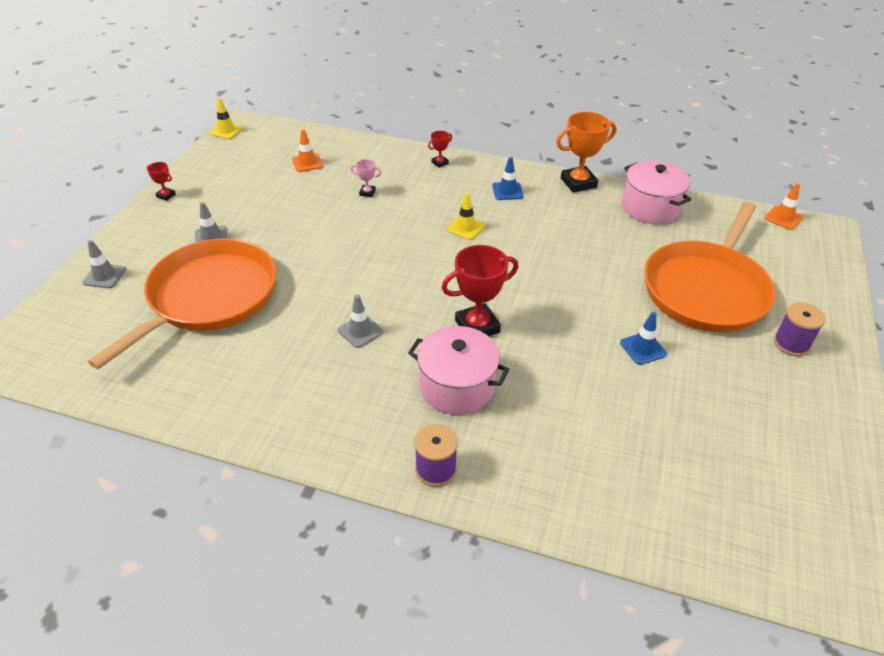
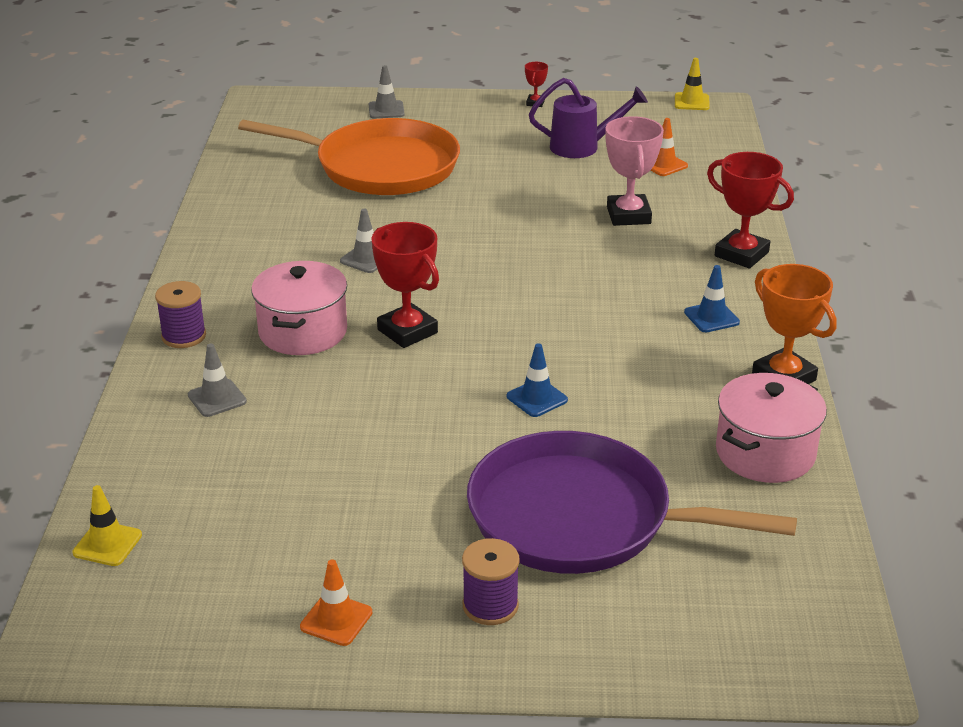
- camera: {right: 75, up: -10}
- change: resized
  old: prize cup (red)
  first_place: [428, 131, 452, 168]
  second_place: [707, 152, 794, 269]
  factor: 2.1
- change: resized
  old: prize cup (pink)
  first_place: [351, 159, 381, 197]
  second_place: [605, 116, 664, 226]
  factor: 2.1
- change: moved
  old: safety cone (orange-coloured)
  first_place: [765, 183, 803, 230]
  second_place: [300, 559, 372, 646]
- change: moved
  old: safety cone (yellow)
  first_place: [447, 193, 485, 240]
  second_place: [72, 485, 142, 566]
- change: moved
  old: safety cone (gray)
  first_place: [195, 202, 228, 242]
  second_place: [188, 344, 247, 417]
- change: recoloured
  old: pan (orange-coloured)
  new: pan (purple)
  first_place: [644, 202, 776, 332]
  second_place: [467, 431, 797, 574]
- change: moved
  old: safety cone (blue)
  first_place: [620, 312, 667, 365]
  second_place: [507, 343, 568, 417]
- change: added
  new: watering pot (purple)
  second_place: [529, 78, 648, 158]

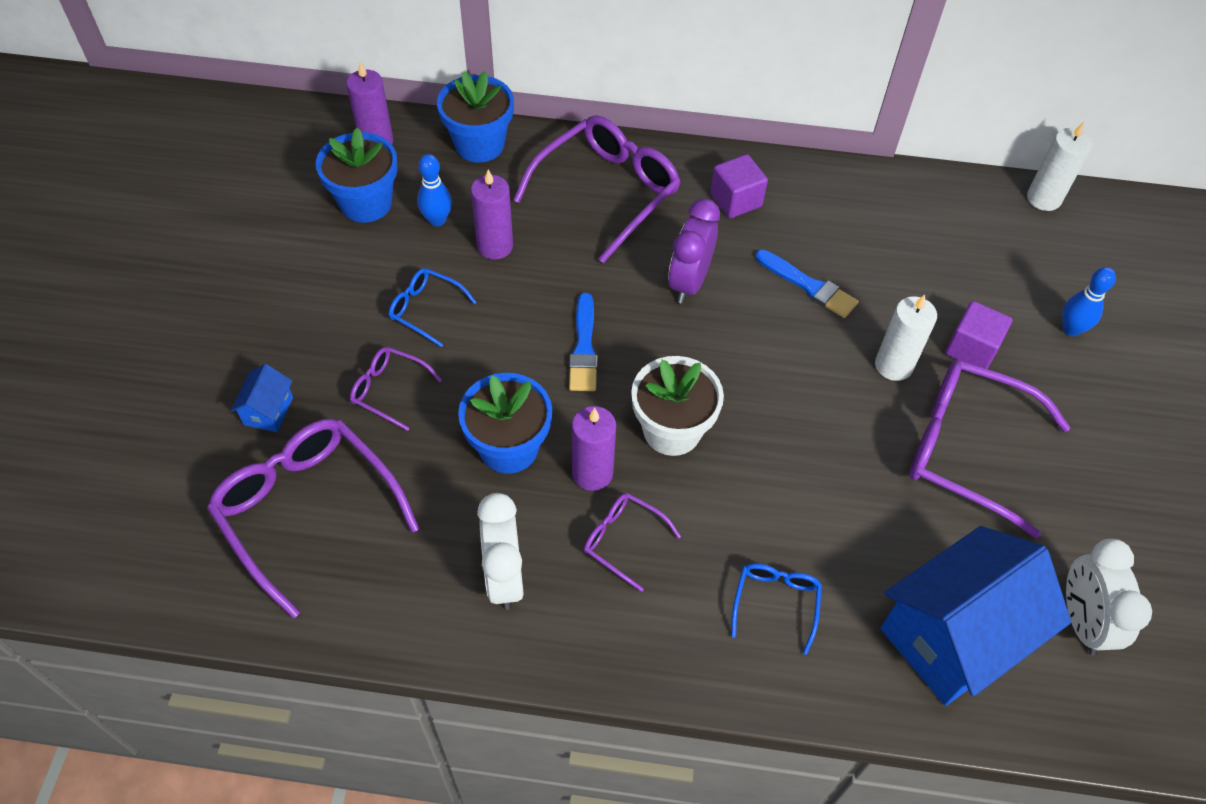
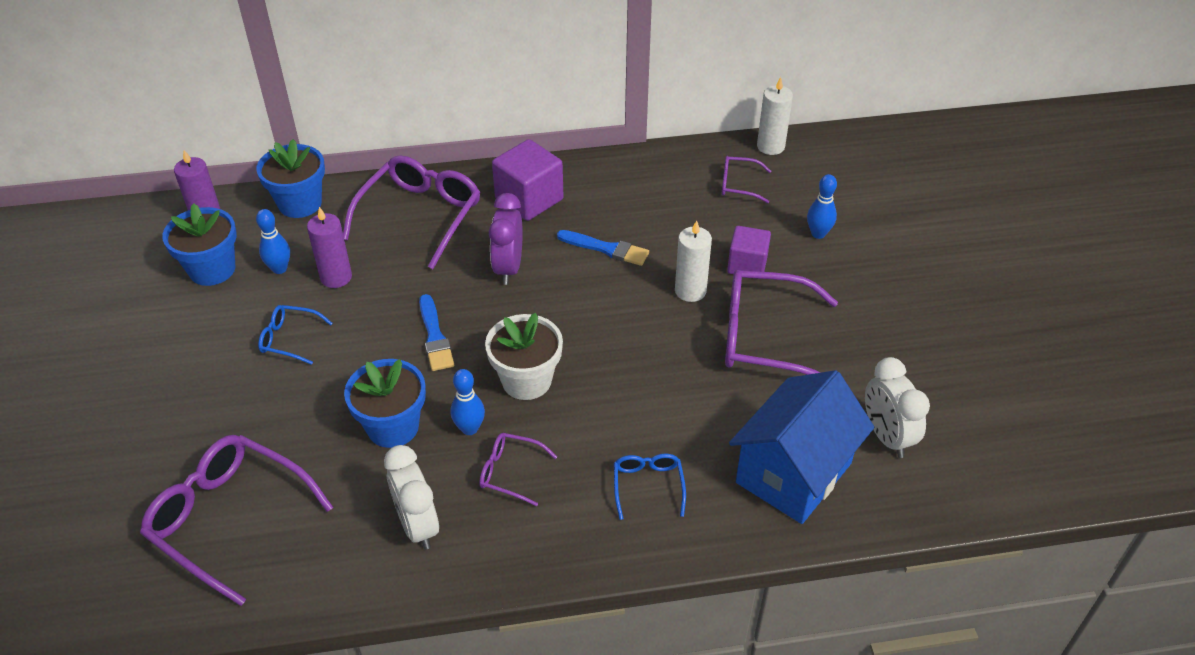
- camera: {right: -15, up: -10}
- change: resized
  old: solid cube (purple)
  first_place: [710, 154, 768, 218]
  second_place: [492, 139, 564, 221]
  factor: 1.5
- change: moved
  old: eyeglasses (purple)
  first_place: [350, 347, 442, 431]
  second_place: [722, 156, 771, 203]
- change: removed
  old: cottage (blue)
  first_place: [230, 364, 293, 432]
- change: replaced
  old: candle (purple)
  new: tenpin (blue)
  first_place: [572, 406, 616, 491]
  second_place: [451, 369, 485, 435]

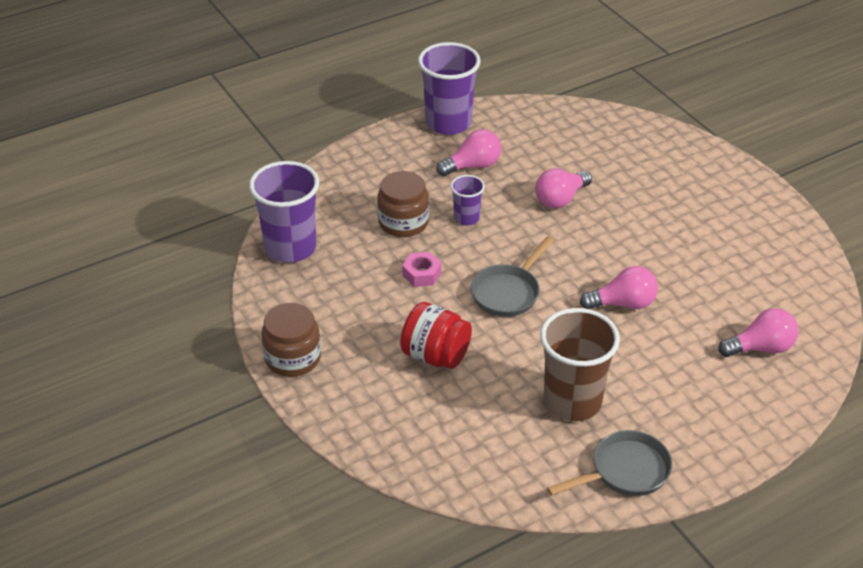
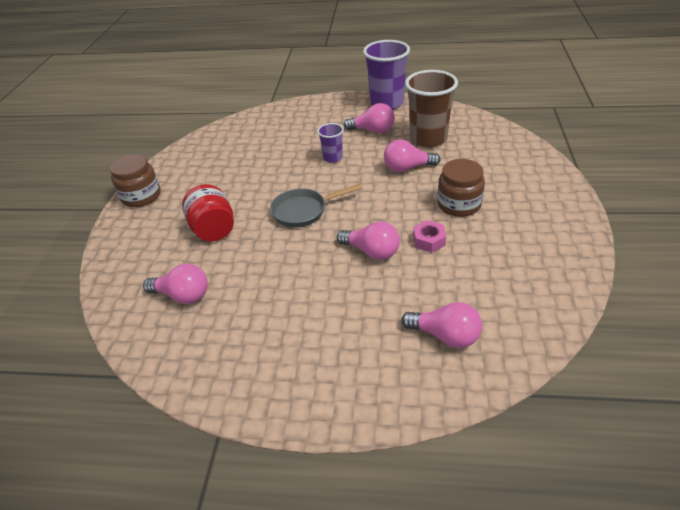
- camera: {right: 40, up: 0}
- change: removed
  old: tumbler (purple)
  first_place: [249, 161, 319, 263]
- change: moved
  old: jar (dark brown)
  first_place: [377, 171, 429, 237]
  second_place: [437, 159, 485, 217]
- change: moved
  old: hex nut (pink)
  first_place: [402, 252, 441, 287]
  second_place: [413, 220, 446, 253]
- change: moved
  old: tumbler (dark brown)
  first_place: [540, 308, 620, 421]
  second_place: [405, 70, 458, 148]
- change: removed
  old: pan (gray)
  first_place: [547, 430, 672, 496]
- change: added
  new: bulb (pink)
  second_place: [143, 264, 208, 304]

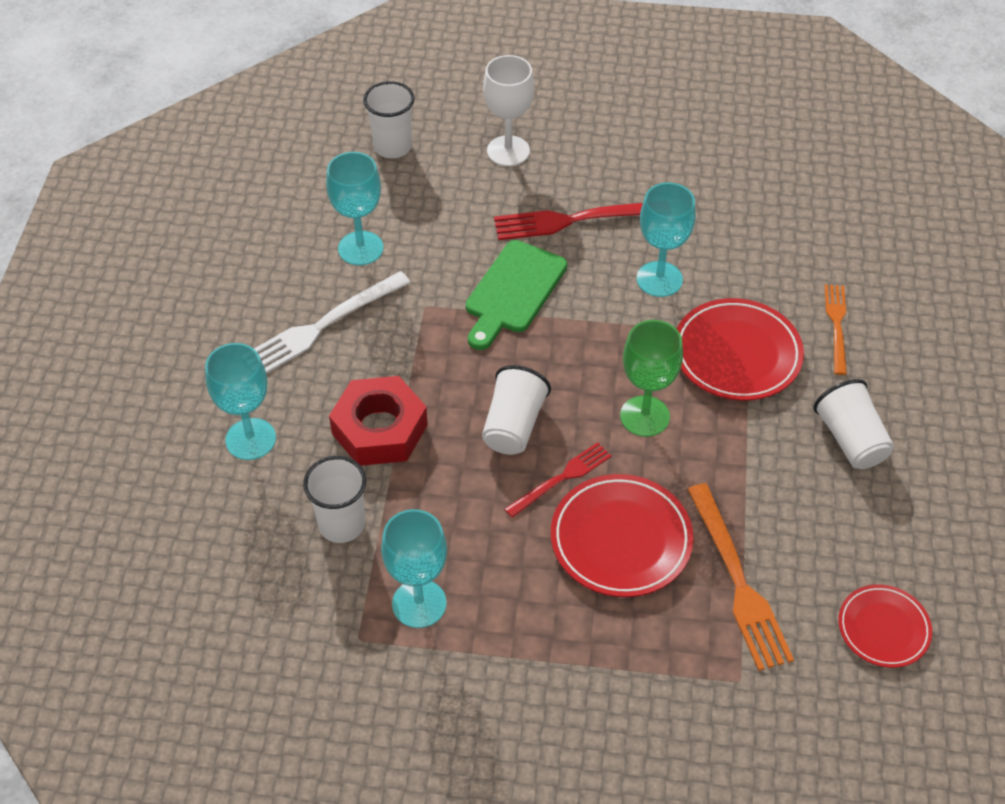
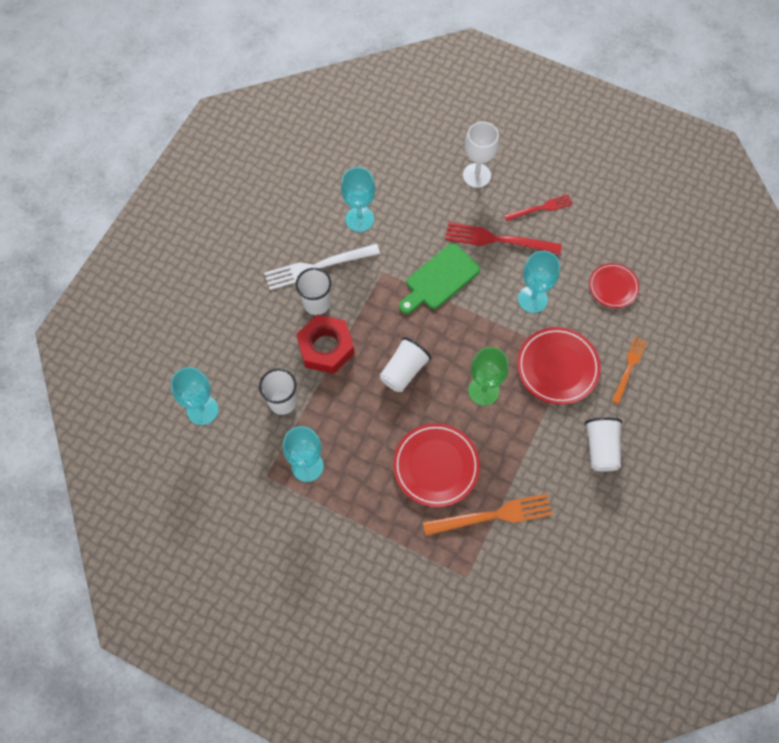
- camera: {right: 20, up: 15}
- change: moved
  old: tumbler (pure white)
  first_place: [363, 81, 415, 158]
  second_place: [296, 268, 332, 315]
- change: moved
  old: wine glass (teal)
  first_place: [205, 343, 276, 460]
  second_place: [171, 367, 219, 425]
- change: moved
  old: table fork (red)
  first_place: [504, 442, 612, 518]
  second_place: [504, 195, 573, 221]
- change: turned
  old: table fork (orange-coloured)
  first_place: [687, 483, 794, 671]
  second_place: [423, 494, 553, 535]
  degrees: -105
- change: moved
  old: plate (red)
  first_place: [838, 584, 932, 668]
  second_place: [589, 263, 640, 308]

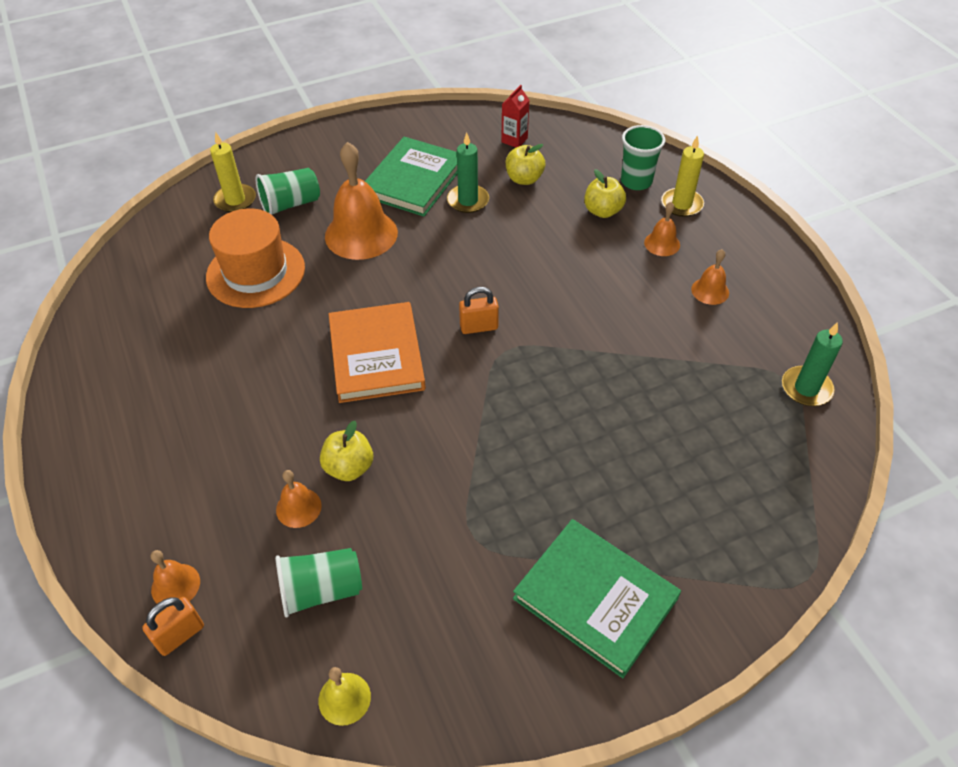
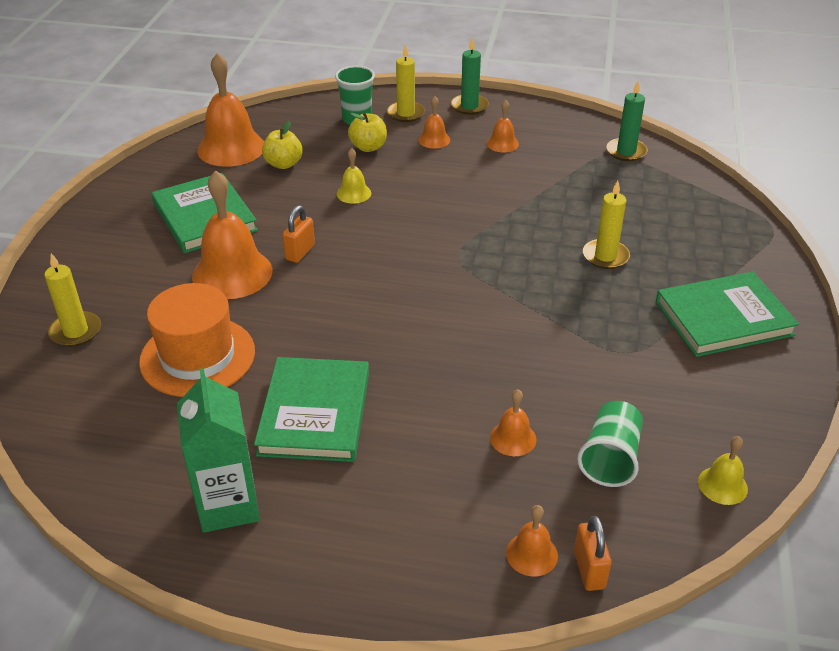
- camera: {right: -55, up: -10}
- change: replaced
  old: juice carton (red)
  new: hand bell (orange-coloured)
  first_place: [501, 85, 529, 147]
  second_place: [197, 53, 264, 167]
- change: moved
  old: candle (emerald)
  first_place: [447, 132, 489, 213]
  second_place: [451, 37, 489, 115]
- change: removed
  old: tumbler (emerald)
  first_place: [256, 168, 320, 215]
- change: moved
  old: small lock (orange-coloured)
  first_place: [459, 287, 499, 334]
  second_place: [282, 205, 315, 263]
- change: removed
  old: hardback (orange-coloured)
  first_place: [329, 302, 426, 403]
- change: removed
  old: toy apple (yellow)
  first_place: [320, 421, 373, 481]
- change: added
  new: hand bell (yellow)
  second_place: [337, 148, 371, 204]
- change: added
  new: candle (yellow)
  second_place: [583, 181, 630, 269]
- change: added
  new: hardback (emerald)
  second_place: [254, 357, 369, 462]
- change: added
  new: juice carton (emerald)
  second_place: [177, 368, 260, 533]

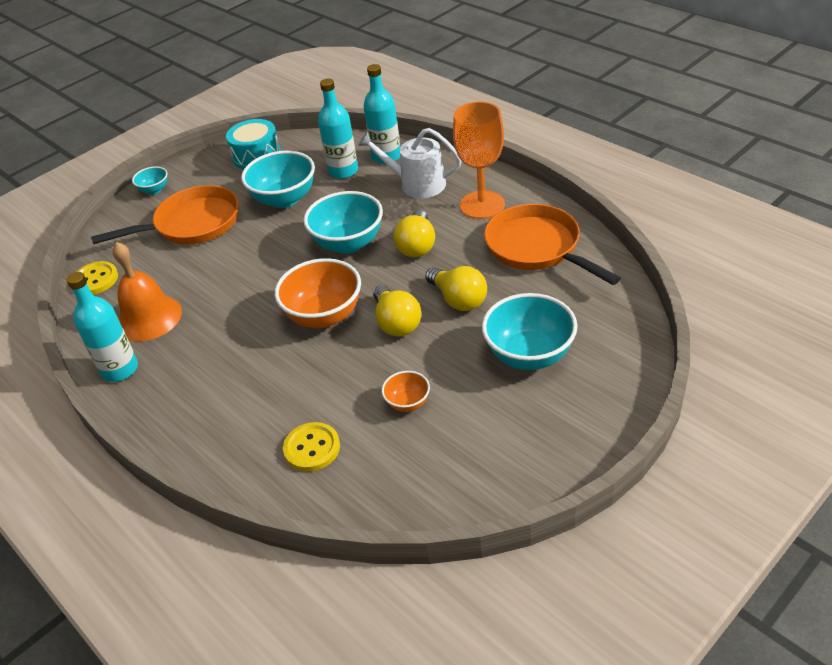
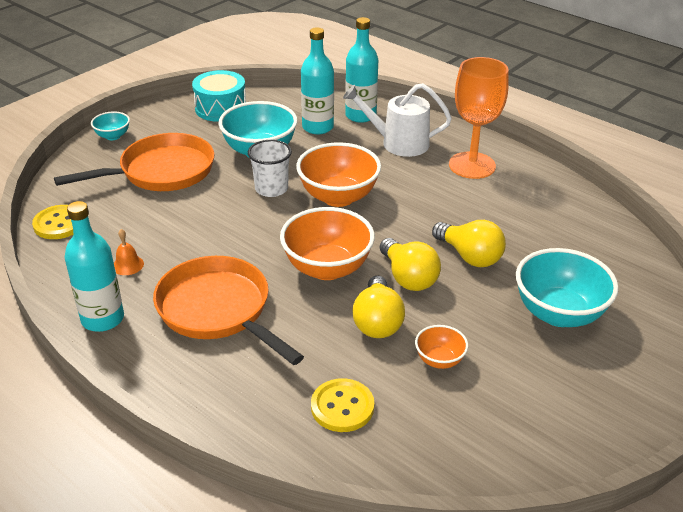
- camera: {right: -10, up: -5}
- change: recoloured
  old: deep dish (teal)
  new: deep dish (orange-coloured)
  first_place: [304, 191, 383, 254]
  second_place: [296, 142, 381, 207]
- change: moved
  old: pan (orange-coloured)
  first_place: [484, 204, 621, 285]
  second_place: [153, 256, 304, 365]
- change: moved
  old: bulb (yellow)
  first_place: [393, 210, 435, 257]
  second_place: [352, 276, 405, 338]
- change: resized
  old: hand bell (orange-coloured)
  first_place: [113, 242, 182, 341]
  second_place: [114, 229, 144, 275]
  factor: 0.42
- change: added
  new: tumbler (pure white)
  second_place: [248, 140, 292, 197]

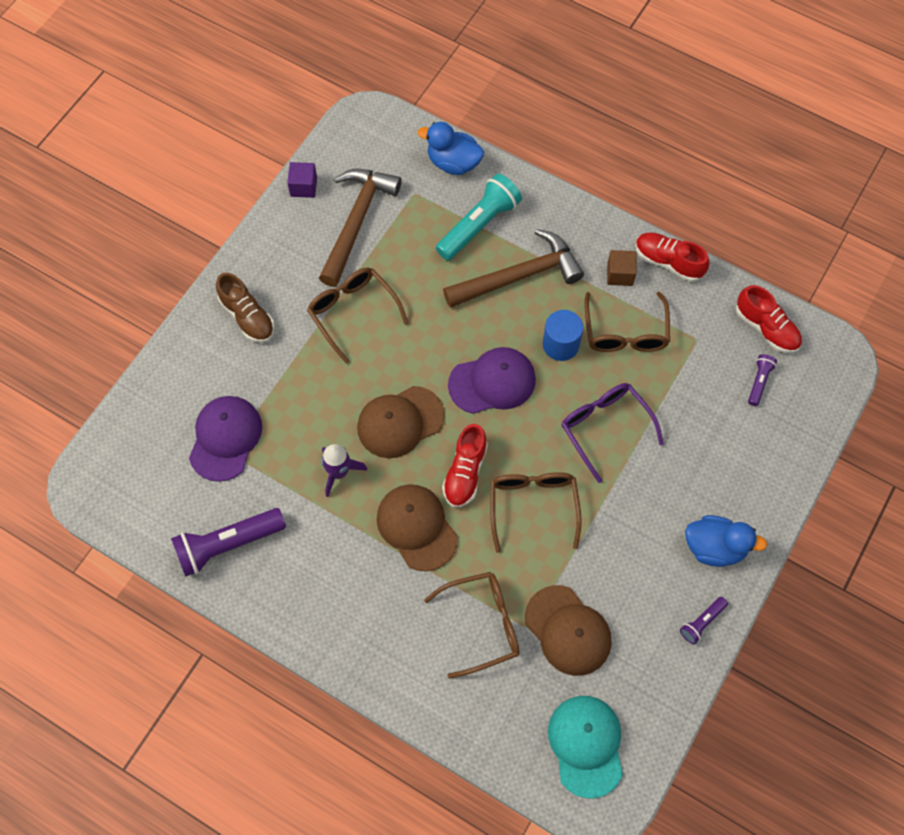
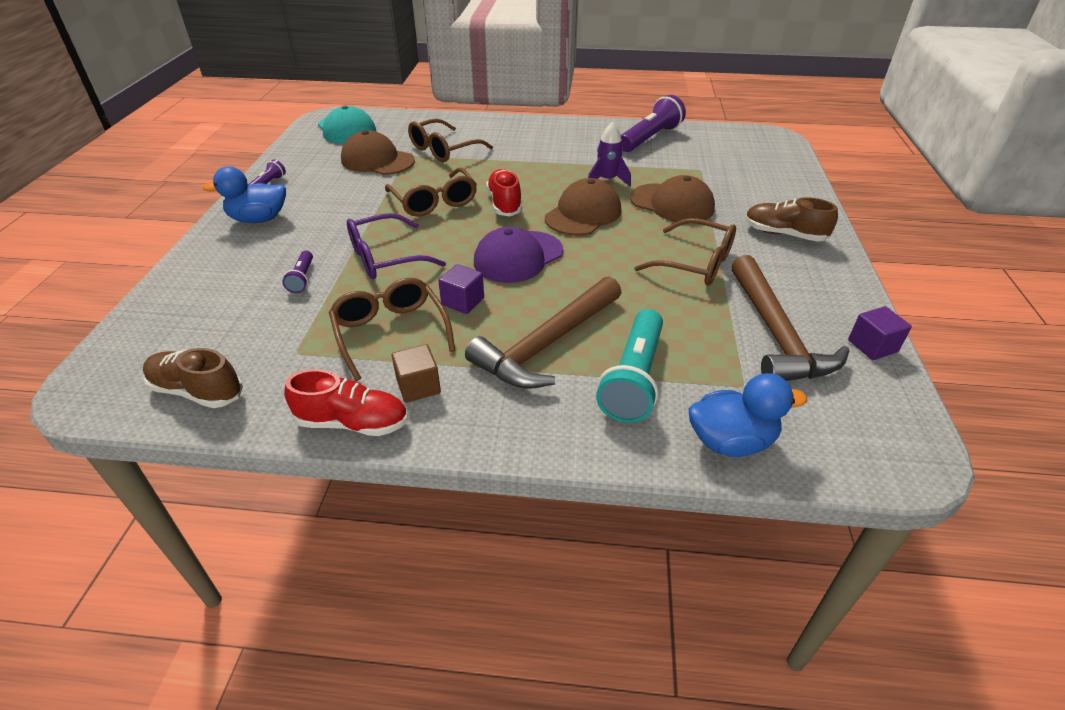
- camera: {right: 155, up: -25}
- change: recoloured
  old: sneaker (red)
  new: sneaker (dark brown)
  first_place: [736, 285, 802, 353]
  second_place: [143, 348, 243, 408]
- change: replaced
  old: solid cylinder (blue)
  new: solid cube (purple)
  first_place: [543, 310, 583, 361]
  second_place: [438, 264, 484, 314]
- change: moved
  old: torch (purple)
  first_place: [748, 354, 777, 406]
  second_place: [282, 251, 313, 293]
- change: turned
  old: eyeglasses (purple)
  first_place: [561, 383, 664, 483]
  second_place: [347, 213, 446, 279]
  degrees: 120
- change: removed
  old: baseball cap (purple)
  first_place: [189, 396, 262, 482]
- change: moved
  old: baseball cap (dark brown)
  first_place: [377, 484, 458, 571]
  second_place: [630, 175, 715, 222]

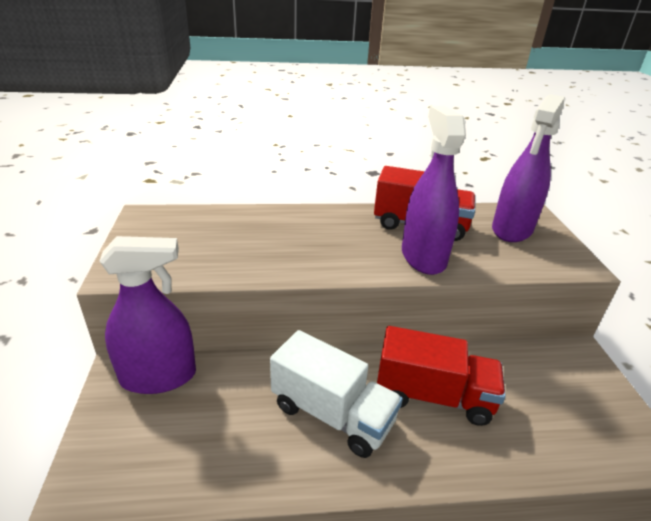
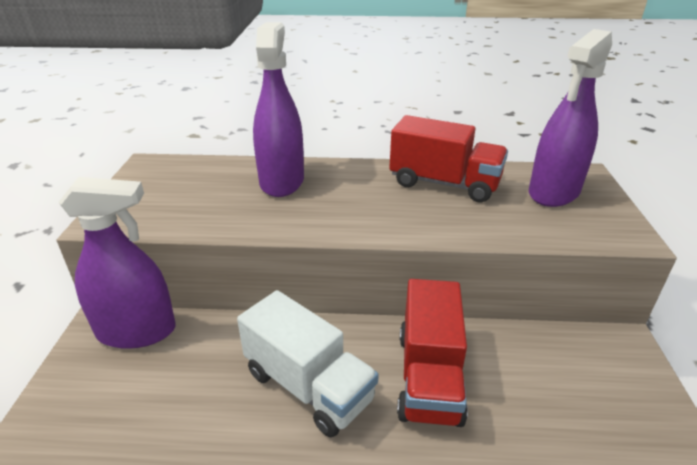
- camera: {right: 10, up: 0}
- change: moved
  old: sprayer (purple)
  first_place: [402, 106, 466, 275]
  second_place: [253, 22, 304, 197]
- change: turned
  old: truck (red)
  first_place: [377, 326, 506, 426]
  second_place: [397, 279, 468, 427]
  degrees: 75

